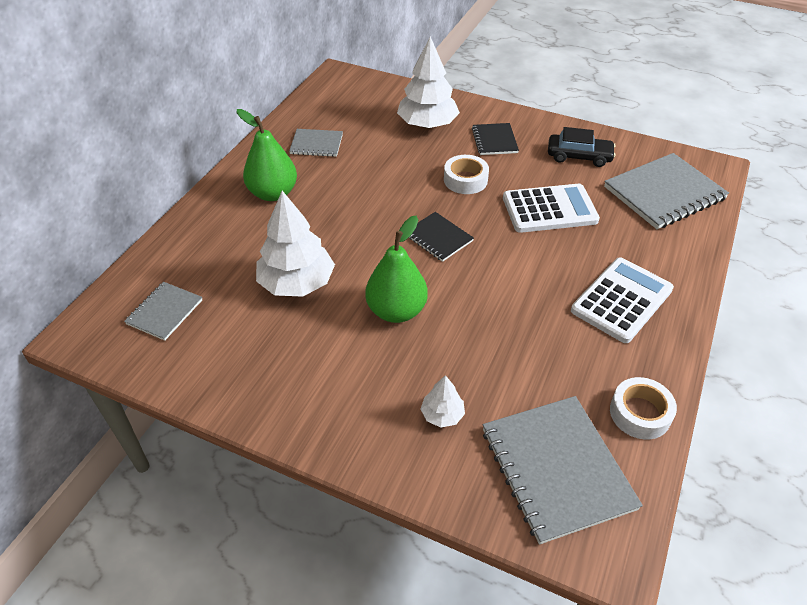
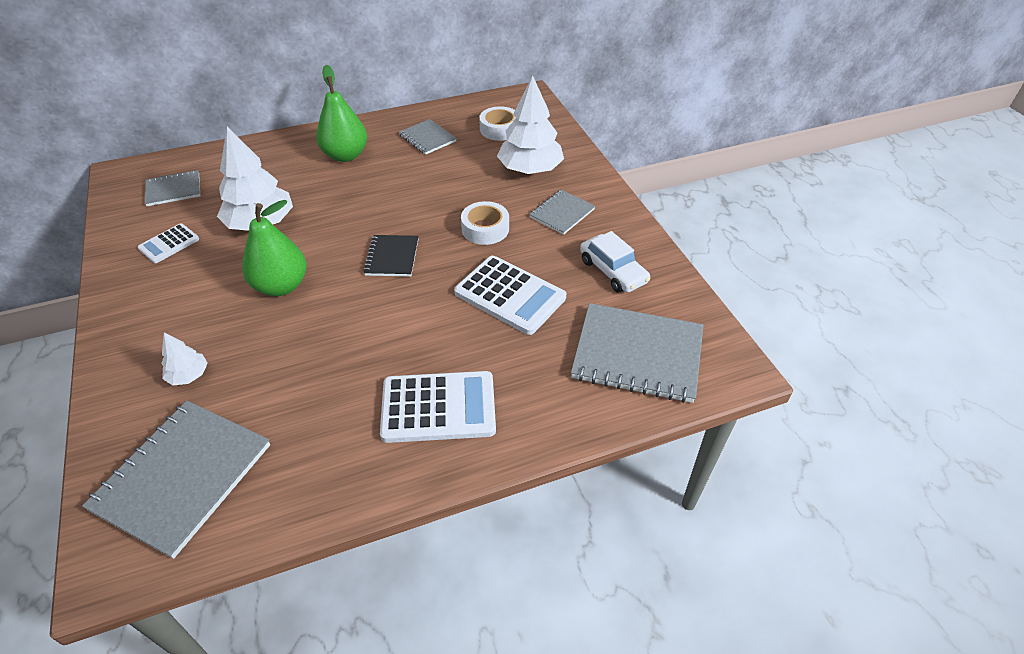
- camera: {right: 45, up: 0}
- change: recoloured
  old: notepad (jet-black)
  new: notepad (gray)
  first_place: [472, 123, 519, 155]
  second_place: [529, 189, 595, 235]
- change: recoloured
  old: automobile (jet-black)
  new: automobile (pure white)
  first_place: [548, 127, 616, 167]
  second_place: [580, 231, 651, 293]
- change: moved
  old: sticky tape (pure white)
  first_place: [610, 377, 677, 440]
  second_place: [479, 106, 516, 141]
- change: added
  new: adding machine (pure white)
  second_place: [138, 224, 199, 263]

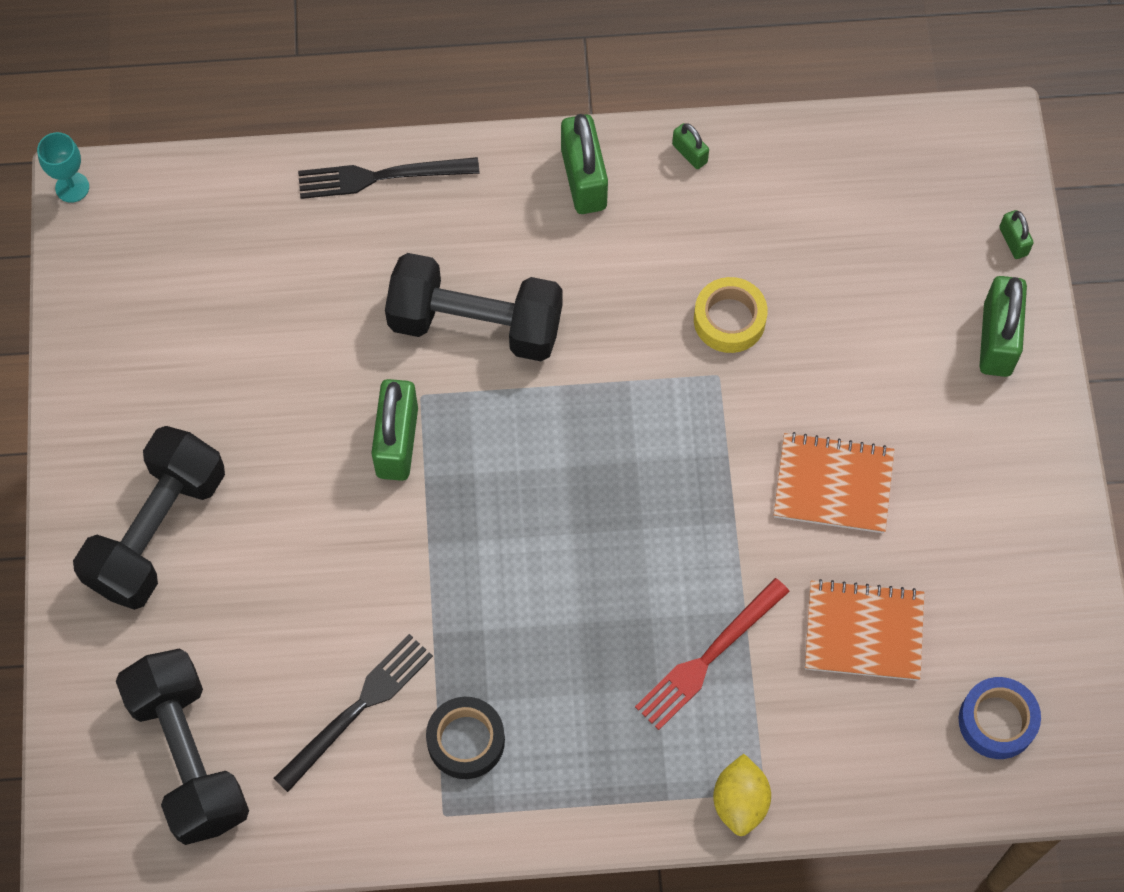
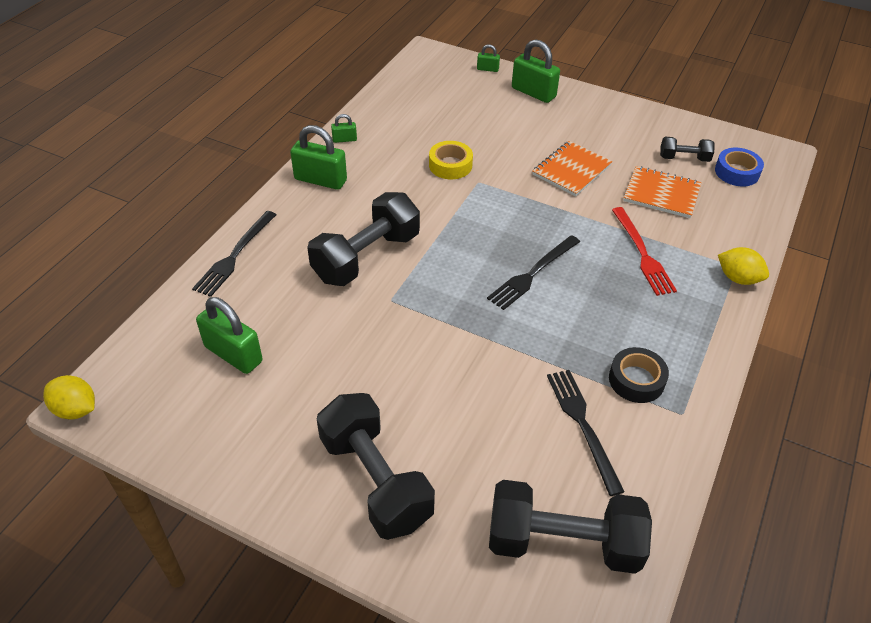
- camera: {right: -60, up: -20}
- change: replaced
  old: wine glass (teal)
  new: citrus fruit (yellow)
  first_place: [37, 132, 89, 203]
  second_place: [43, 375, 95, 419]
- change: moved
  old: small lock (emerald)
  first_place: [371, 379, 418, 481]
  second_place: [196, 297, 263, 374]
- change: turned
  old: notepad (orange-coloured)
  first_place: [805, 579, 924, 681]
  second_place: [624, 166, 701, 218]
  degrees: 75
- change: added
  new: free weight (jet-black)
  second_place: [660, 137, 715, 162]
- change: added
  new: table fork (jet-black)
  second_place: [487, 235, 580, 310]

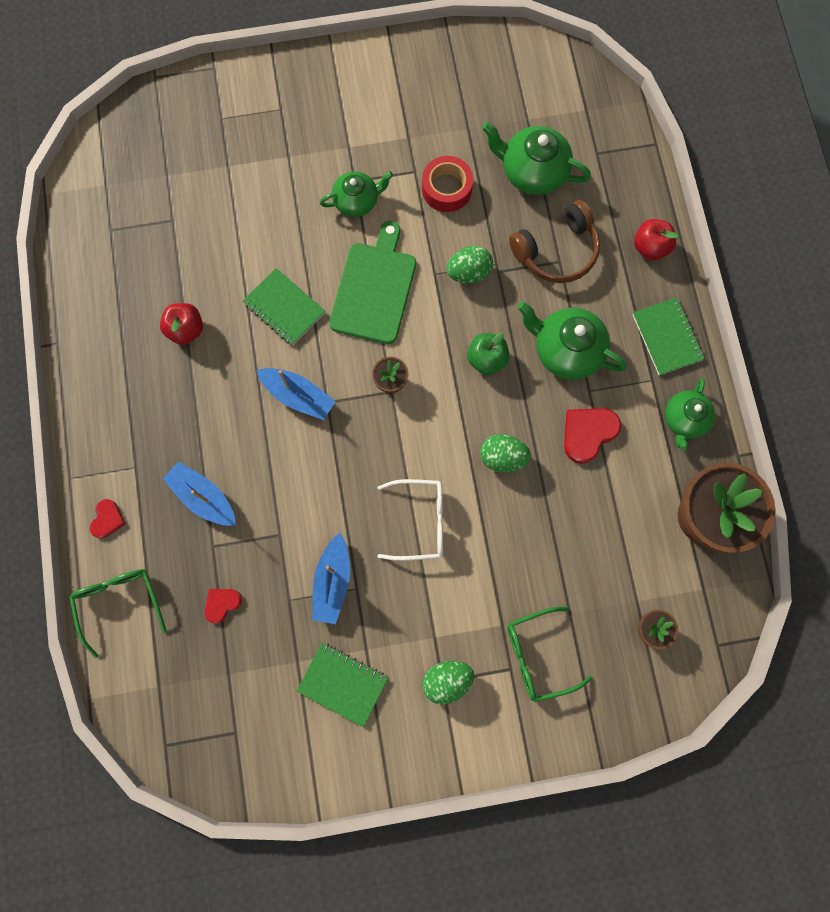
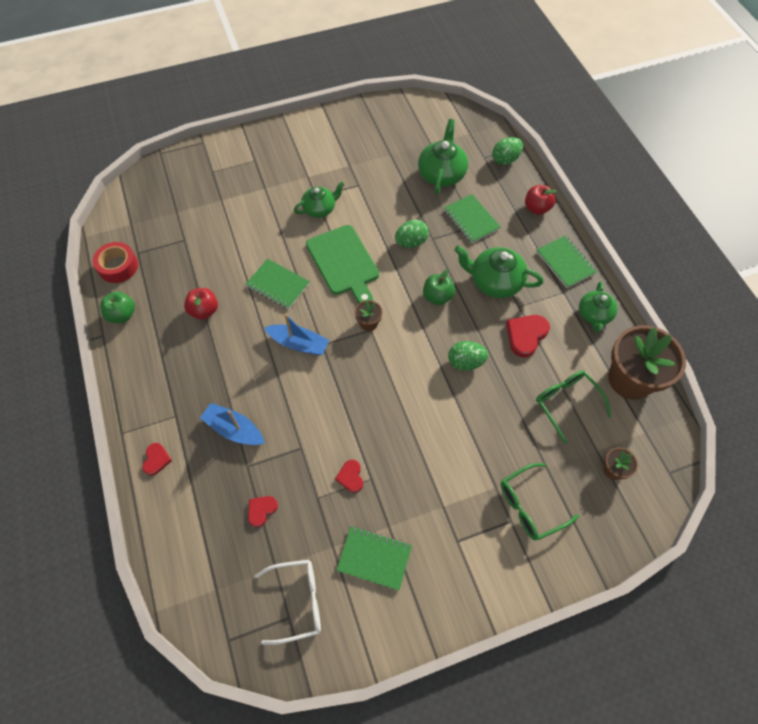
- camera: {right: -10, up: -15}
- change: turned
  old: china teapot (emerald)
  first_place: [482, 122, 591, 195]
  second_place: [418, 119, 468, 194]
  degrees: 90
- change: moved
  old: sticky tape (red)
  first_place: [422, 156, 473, 212]
  second_place: [93, 242, 138, 283]
- change: replaced
  old: headset (dark brown)
  new: notepad (emerald)
  first_place: [509, 200, 600, 283]
  second_place: [444, 194, 501, 243]
- change: turned
  old: bread board (emerald)
  first_place: [329, 221, 416, 344]
  second_place: [306, 225, 379, 303]
  degrees: 150
- change: moved
  old: eyeglasses (pure white)
  first_place: [377, 479, 443, 561]
  second_place: [255, 560, 321, 645]
- change: replaced
  old: sailboat (blue)
  new: love heart (red)
  first_place: [312, 533, 350, 624]
  second_place: [335, 460, 363, 493]
- change: moved
  old: eyeglasses (emerald)
  first_place: [69, 569, 167, 658]
  second_place: [536, 370, 611, 444]
- change: moved
  old: egg shape (emerald)
  first_place: [422, 661, 474, 705]
  second_place: [492, 137, 523, 165]
- change: added
  new: toy apple (emerald)
  second_place: [100, 291, 135, 323]

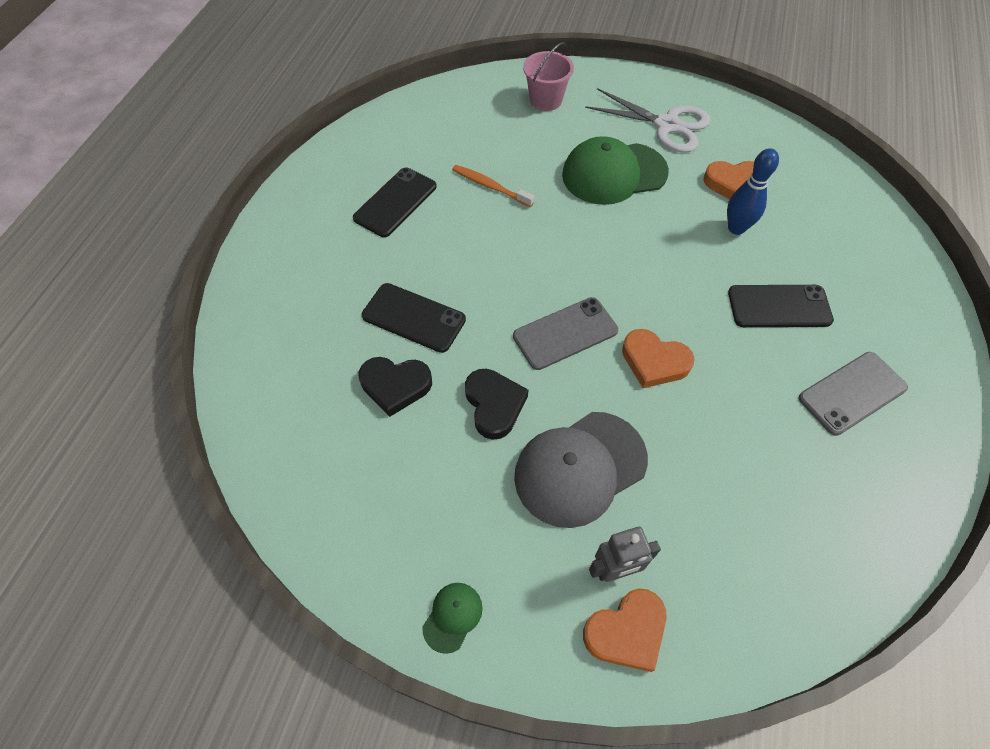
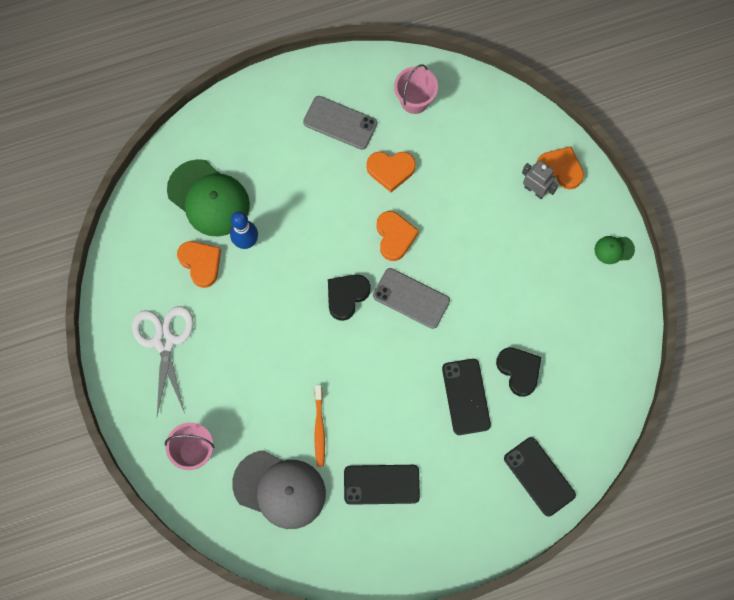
- camera: {right: -125, up: 15}
- change: moved
  old: baseball cap (emerald)
  first_place: [562, 136, 669, 205]
  second_place: [167, 159, 250, 237]
- change: moved
  old: phone (jet-black)
  first_place: [728, 285, 834, 327]
  second_place: [504, 437, 576, 517]
- change: moved
  old: love heart (jet-black)
  first_place: [465, 369, 528, 440]
  second_place: [328, 274, 370, 321]
- change: moved
  old: baseball cap (gray)
  first_place: [514, 412, 648, 528]
  second_place: [232, 450, 326, 529]
- change: added
  new: pail (pink)
  second_place: [394, 64, 438, 114]
- change: added
  new: love heart (orange-coloured)
  second_place: [366, 152, 416, 192]

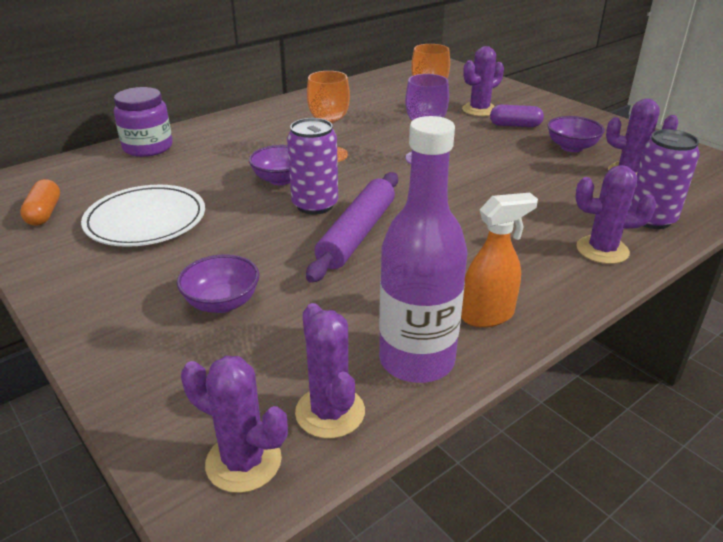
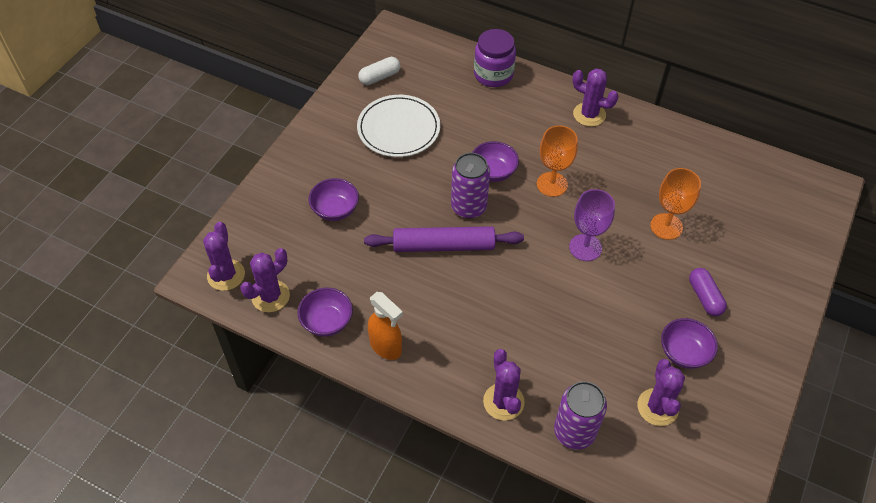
- camera: {right: 65, up: 20}
- change: moved
  old: prickly plant (purple)
  first_place: [462, 46, 504, 116]
  second_place: [572, 69, 619, 127]
- change: replaced
  old: bottle (purple)
  new: deep dish (purple)
  first_place: [379, 116, 468, 383]
  second_place: [297, 288, 353, 337]
- change: recoloured
  old: pill (orange-coloured)
  new: pill (pure white)
  first_place: [20, 179, 60, 226]
  second_place: [358, 57, 400, 85]

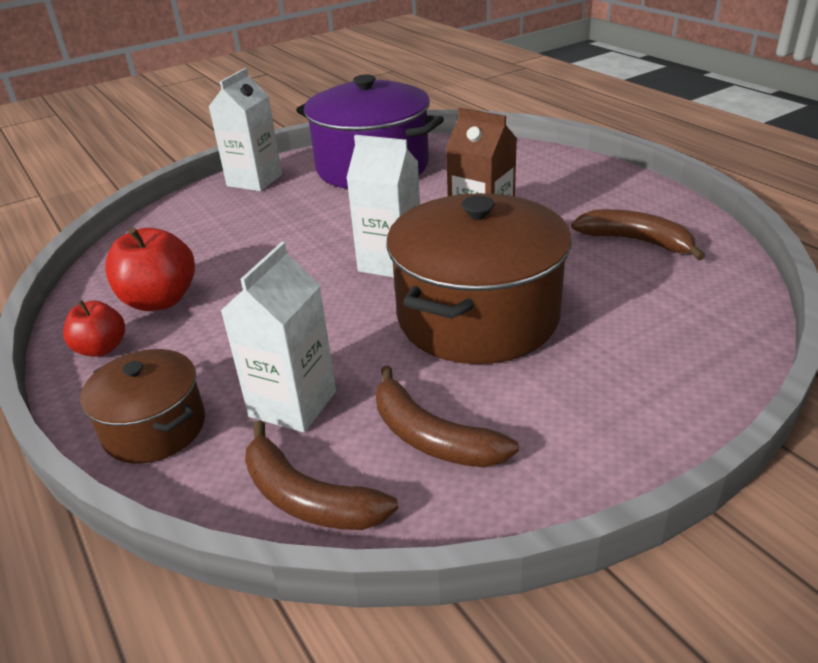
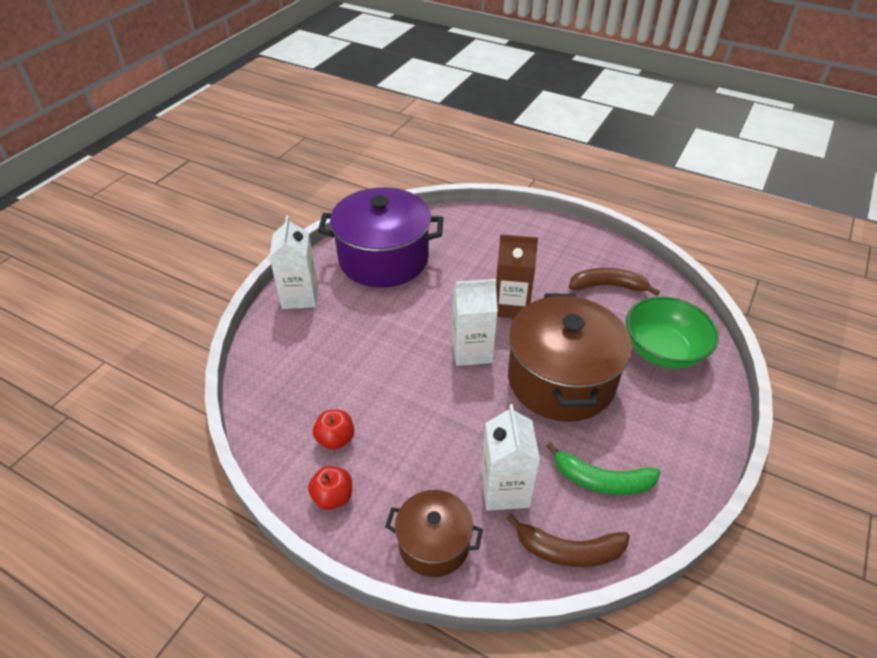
- camera: {right: -30, up: 10}
- change: resized
  old: toy apple (red)
  first_place: [105, 228, 195, 311]
  second_place: [313, 410, 354, 450]
  factor: 0.62
- change: recoloured
  old: banana fruit (dark brown)
  new: banana fruit (emerald)
  first_place: [376, 365, 519, 467]
  second_place: [546, 442, 661, 495]
- change: added
  new: deep dish (emerald)
  second_place: [626, 296, 719, 369]

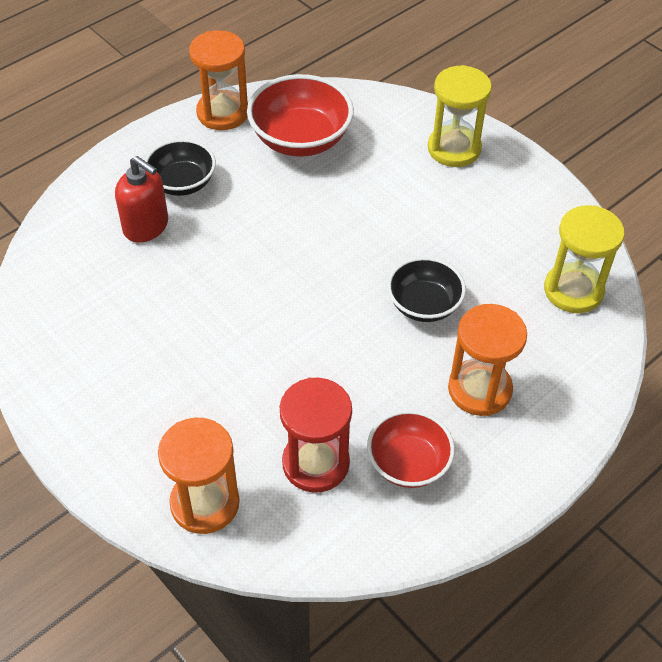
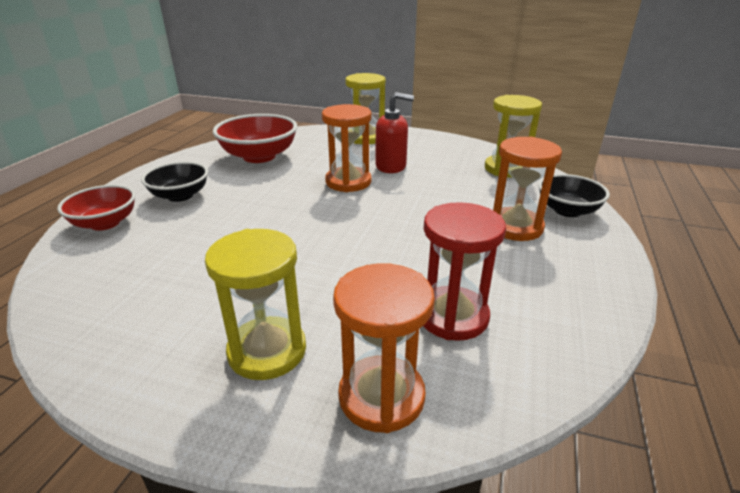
- camera: {right: -30, up: -20}
- change: moved
  old: hourglass (orange-coloured)
  first_place: [189, 30, 248, 130]
  second_place: [322, 104, 372, 192]
- change: moved
  old: pump bottle (red)
  first_place: [115, 156, 168, 243]
  second_place: [375, 92, 414, 173]
- change: moved
  old: deep dish (jet-black)
  first_place: [387, 257, 466, 322]
  second_place: [538, 174, 610, 217]
- change: moved
  old: deep dish (red)
  first_place: [367, 410, 455, 488]
  second_place: [57, 185, 136, 231]
- change: added
  new: hourglass (yellow)
  second_place: [205, 229, 306, 380]

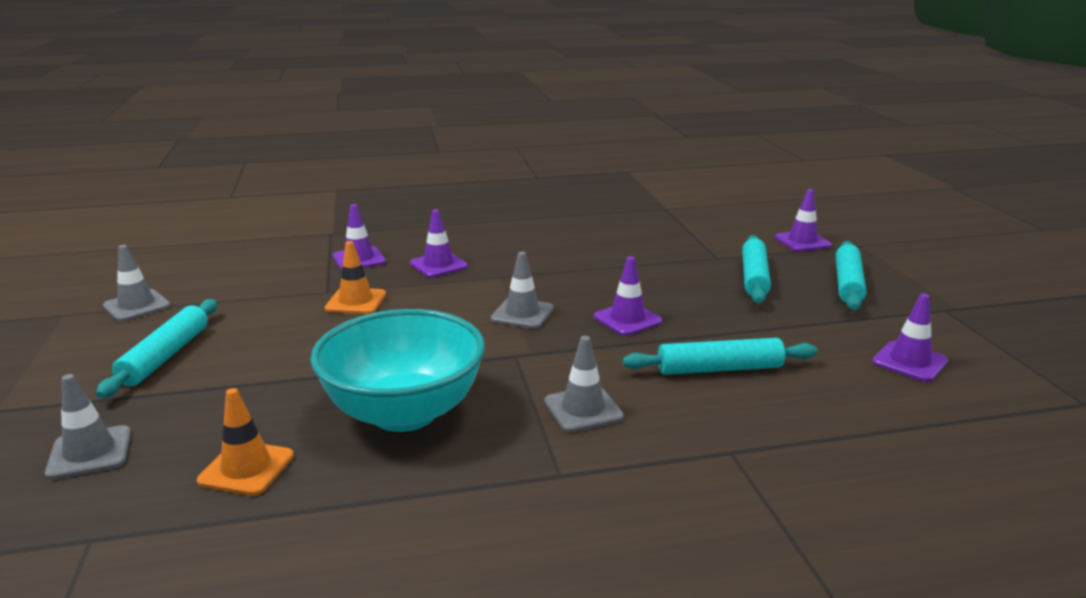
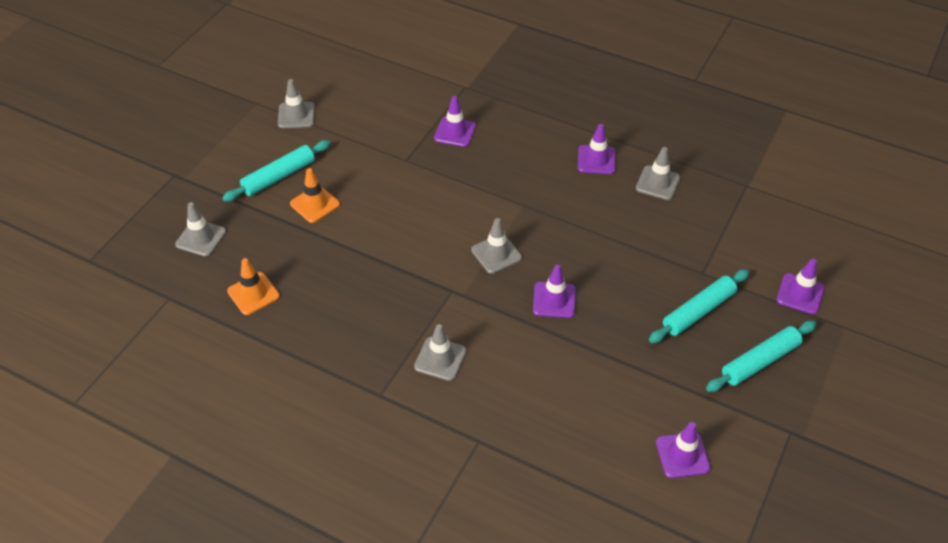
- camera: {right: 40, up: 25}
- change: moved
  old: safety cone (purple)
  first_place: [410, 209, 468, 277]
  second_place: [578, 124, 615, 174]
- change: moved
  old: safety cone (orange-coloured)
  first_place: [325, 241, 386, 314]
  second_place: [290, 168, 340, 223]
- change: removed
  old: deep dish (teal)
  first_place: [310, 309, 485, 432]
- change: removed
  old: dough roller (teal)
  first_place: [623, 338, 818, 375]
- change: added
  new: safety cone (gray)
  second_place: [636, 147, 680, 200]

